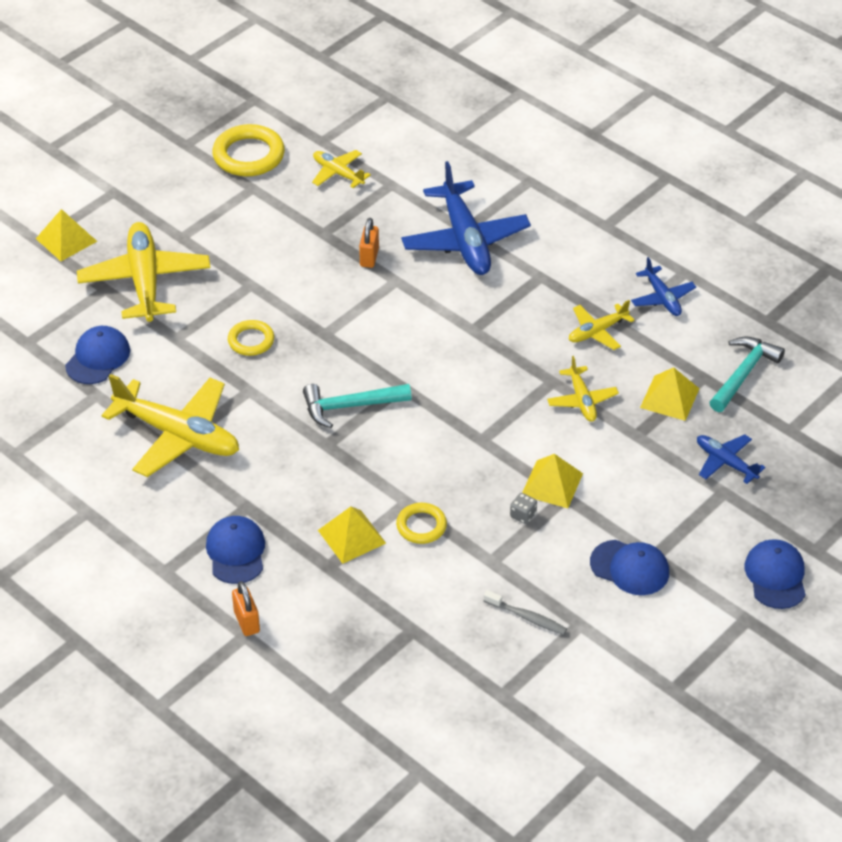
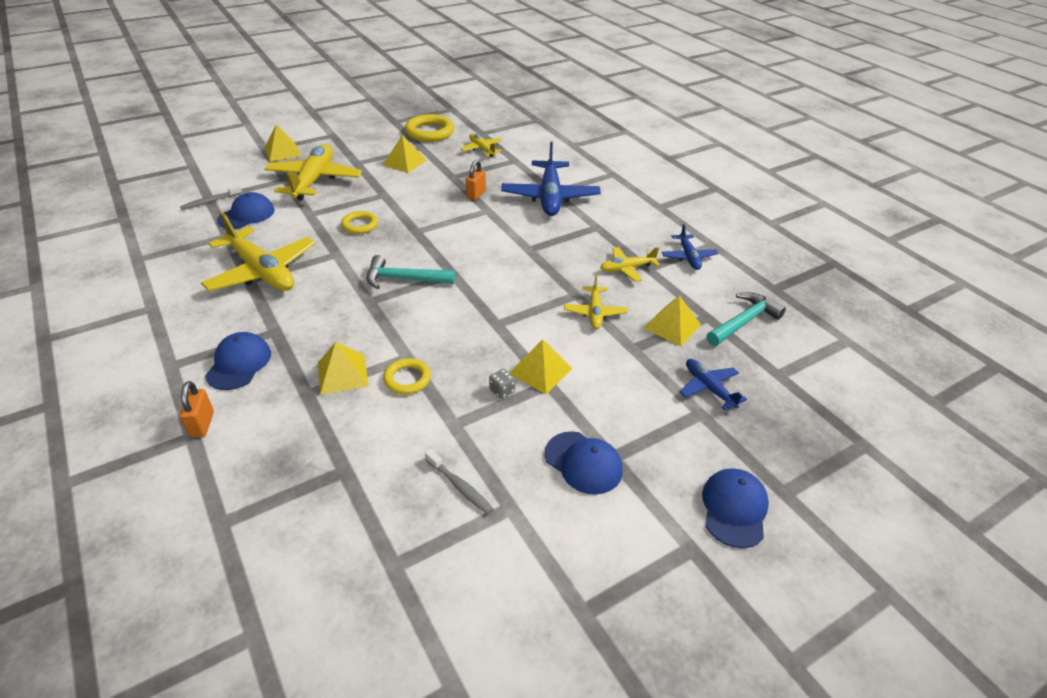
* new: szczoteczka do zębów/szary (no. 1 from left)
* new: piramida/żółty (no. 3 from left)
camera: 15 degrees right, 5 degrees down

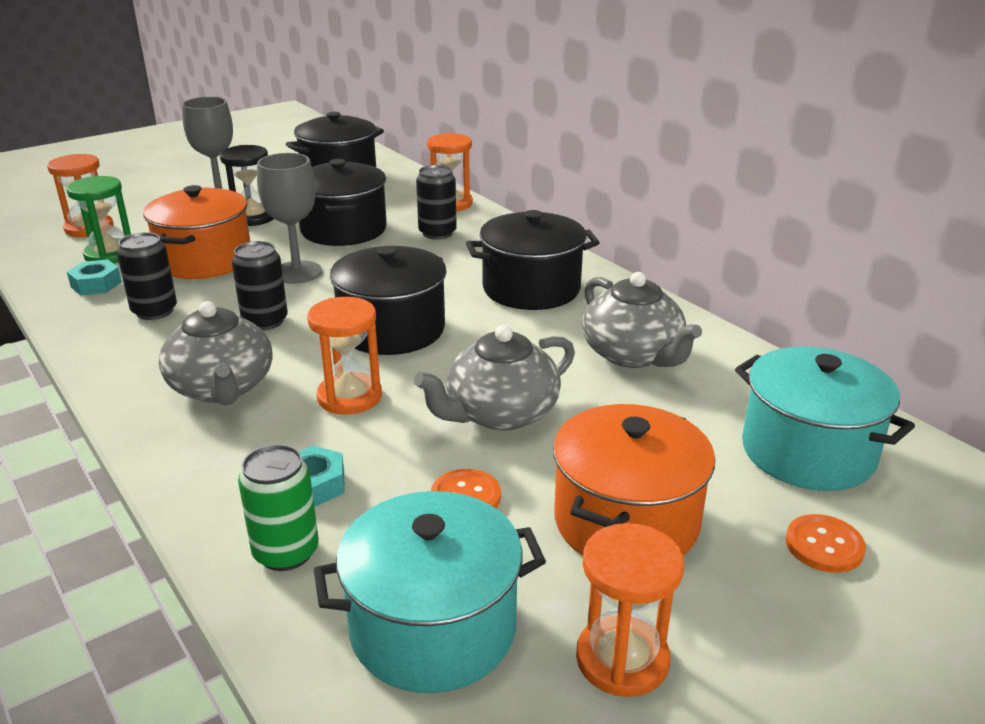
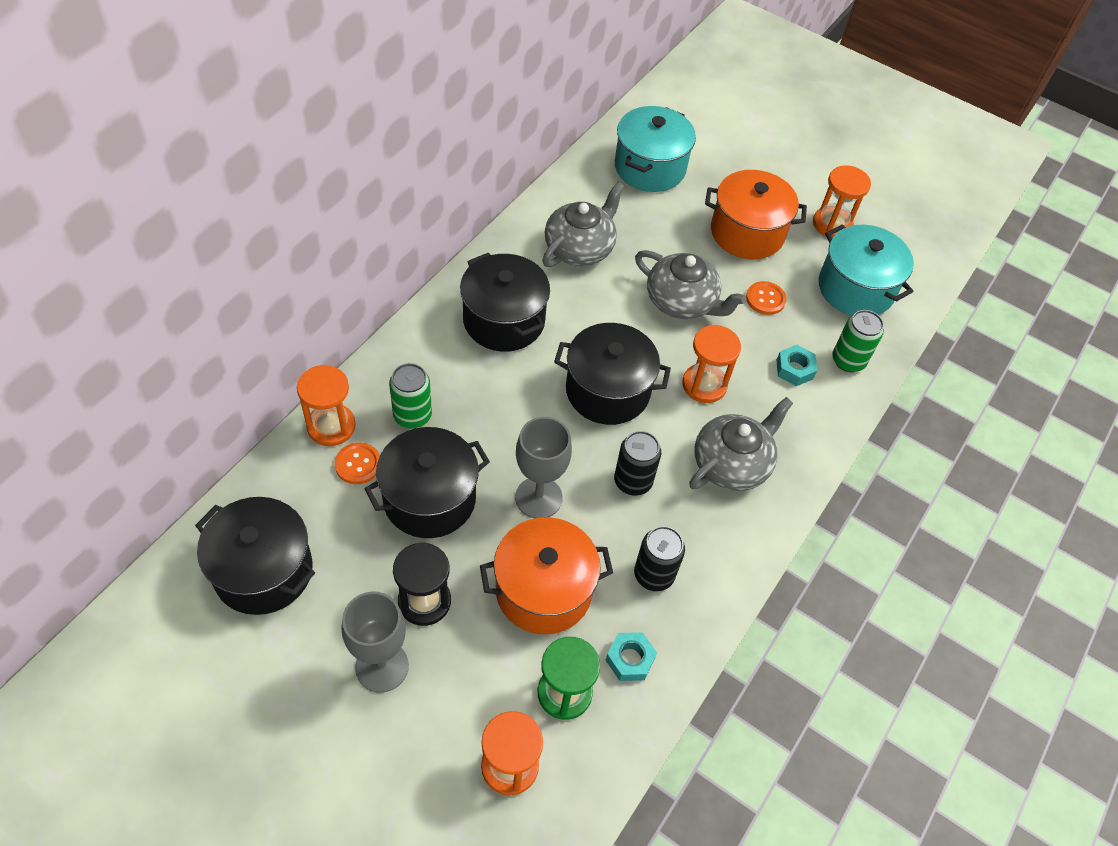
* shifted: guzik/pomarańczowy (no. 2 from left in the first image) to guzik/pomarańczowy (no. 1 from left)
* repainted: puszka/czarny (no. 3 from left) to puszka/zielony (no. 1 from left)
camera: 115 degrees left, 25 degrees up

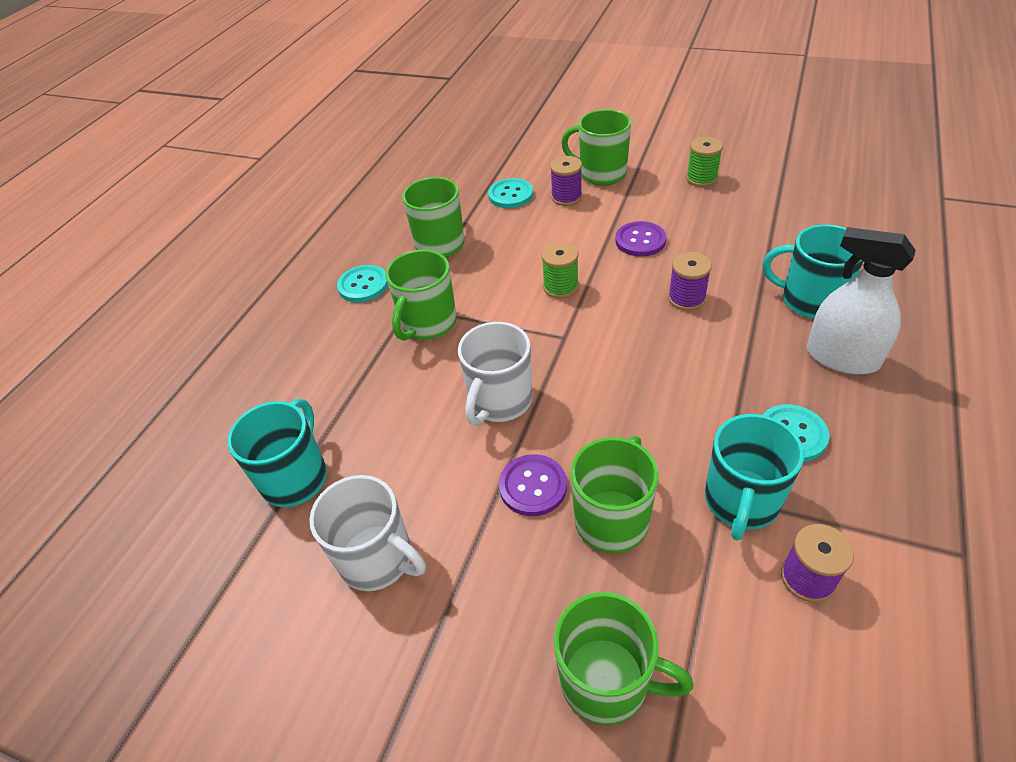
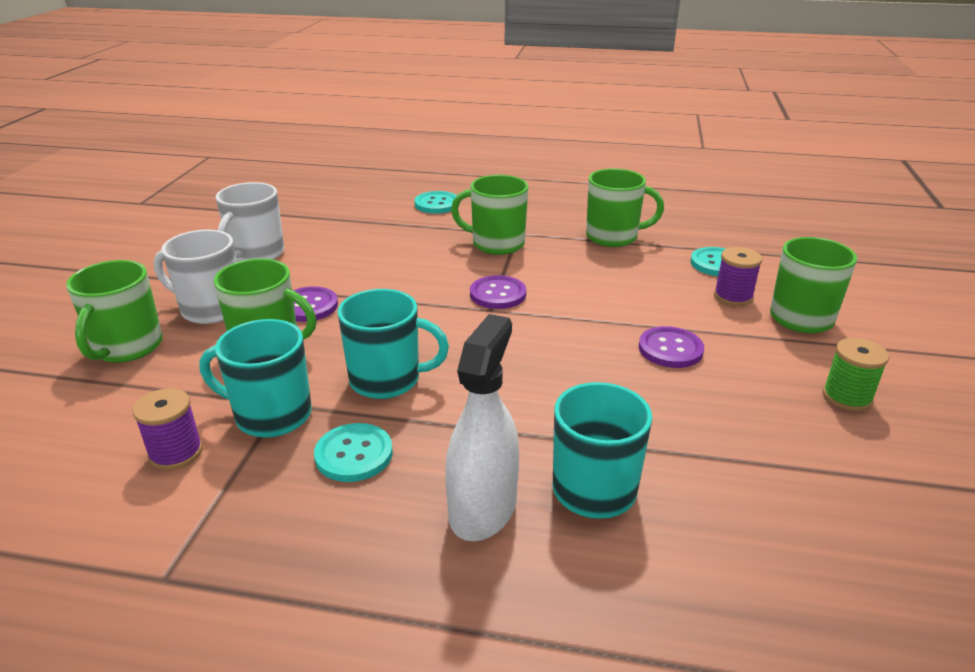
* gone: szpulka/zielony (no. 1 from left)
* gone: szpulka/fioletowy (no. 2 from left)
* new: guzik/fioletowy (no. 2 from left)
* shifted: kubek/turkusowy (no. 1 from left in the first image) to kubek/turkusowy (no. 2 from left)
* shifted: guzik/turkusowy (no. 1 from left in the first image) to guzik/turkusowy (no. 2 from left)
* shifted: kubek/biały (no. 2 from left in the first image) to kubek/biały (no. 1 from left)
camera: 75 degrees right, 15 degrees down

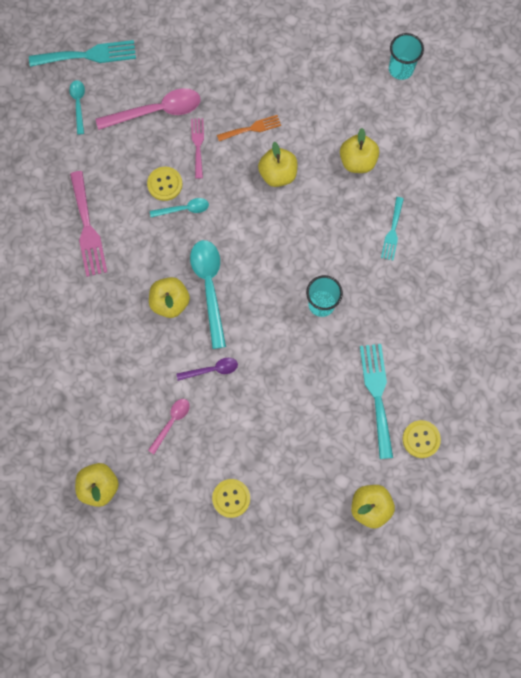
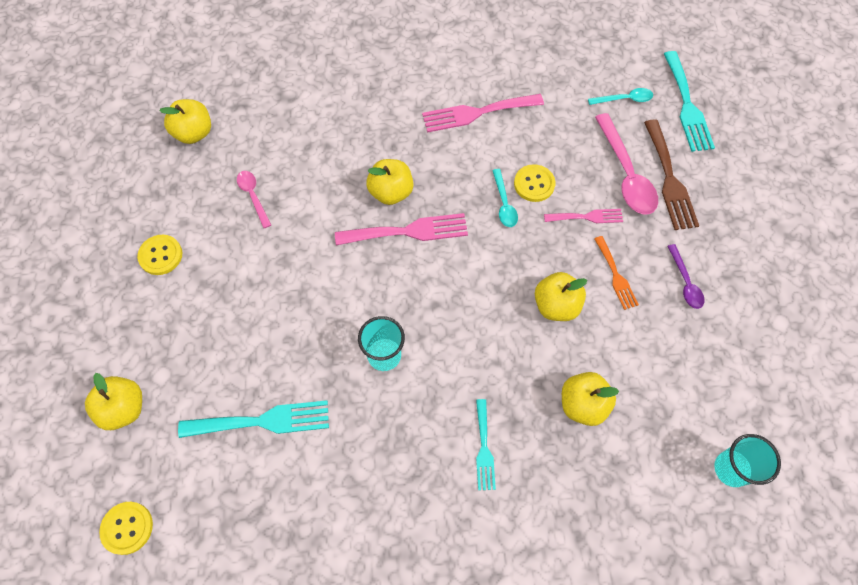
* new: widelec/brązowy
* shifted: łyżka/fioletowy
* shifted: guzik/żółty (no. 3 from left in the first image) to guzik/żółty (no. 1 from left)
* swapped: łyżka/turkusowy (no. 3 from left) to widelec/różowy (no. 1 from left)
* rotated: łyżka/różowy (no. 2 from left in the first image) 150 degrees counterclockwise
* rotated: widelec/turkusowy (no. 3 from left in the first image) 105 degrees counterclockwise
camera: 90 degrees right, 10 degrees down

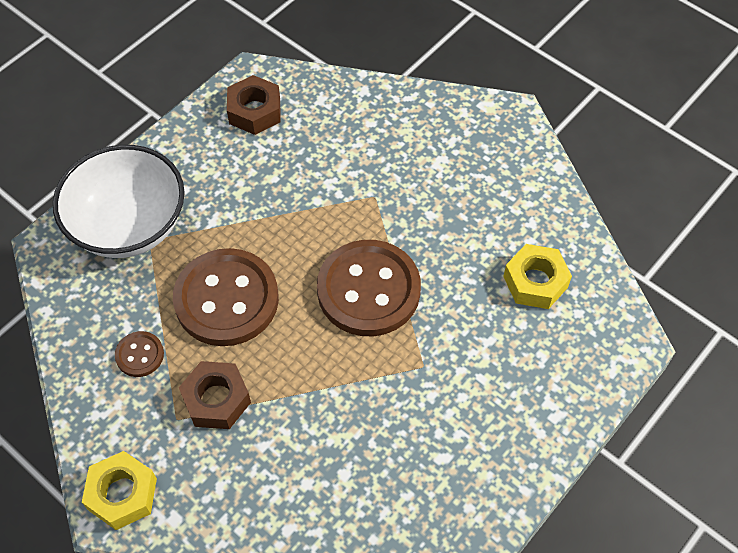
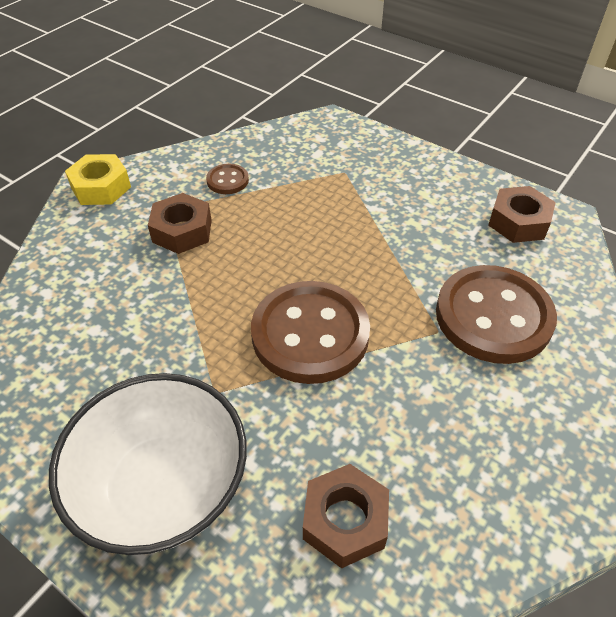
* shifted: miska/biały
* shifted: guzik/brązowy (no. 2 from left in the first image) to guzik/brązowy (no. 3 from left)
* repainted: nakrętka/żółty (no. 2 from left) to nakrętka/brązowy (no. 2 from left)
camera: 85 degrees right, 10 degrees down

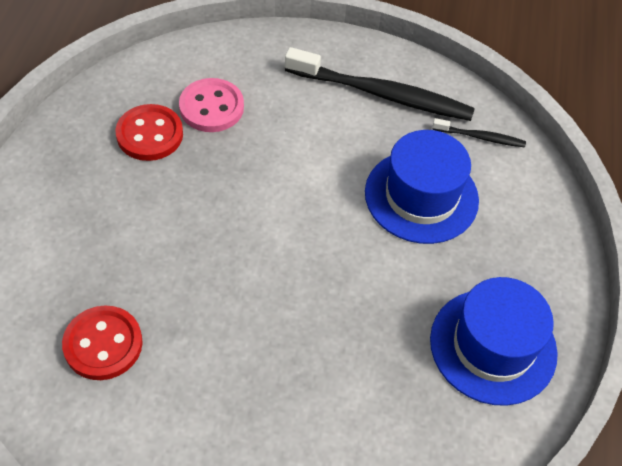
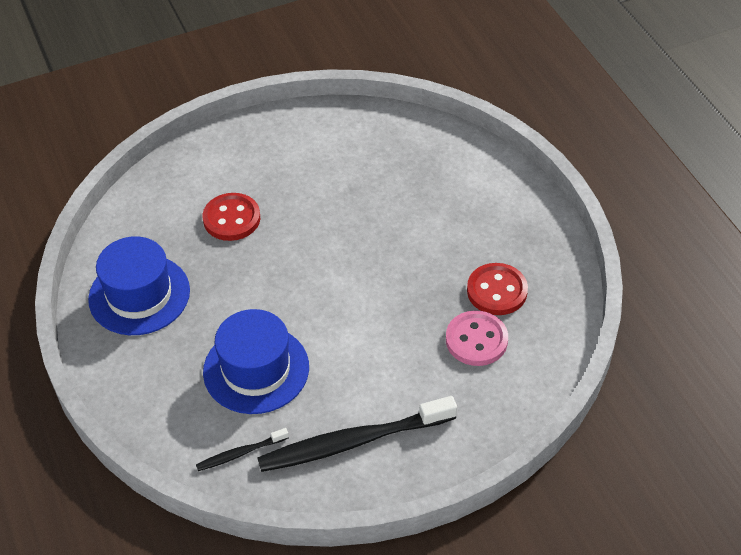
* shifted: guzik/czerwony (no. 1 from left)
camera: 150 degrees right, 5 degrees down

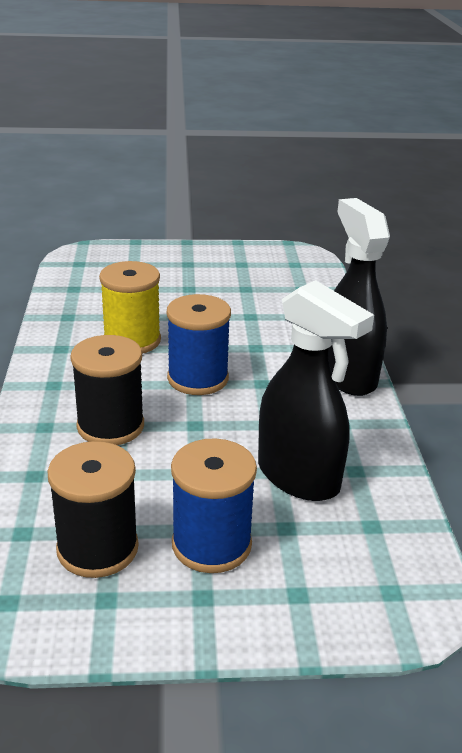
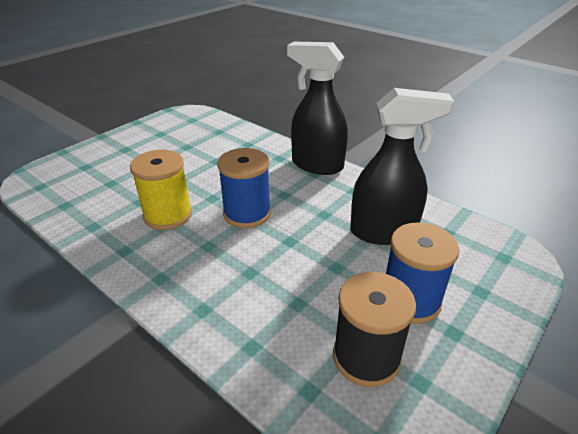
* gone: szpulka/czarny (no. 2 from left)
camera: 45 degrees left, 5 degrees up

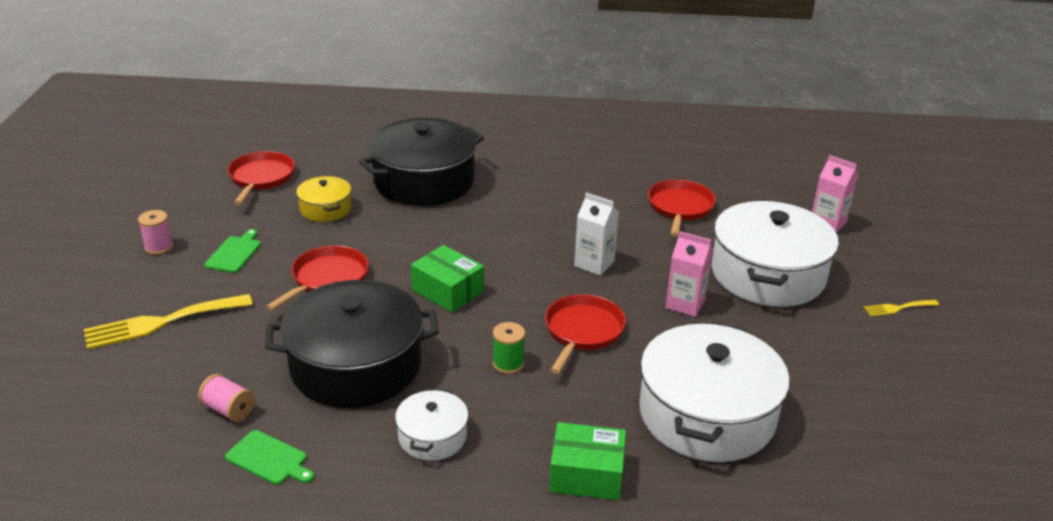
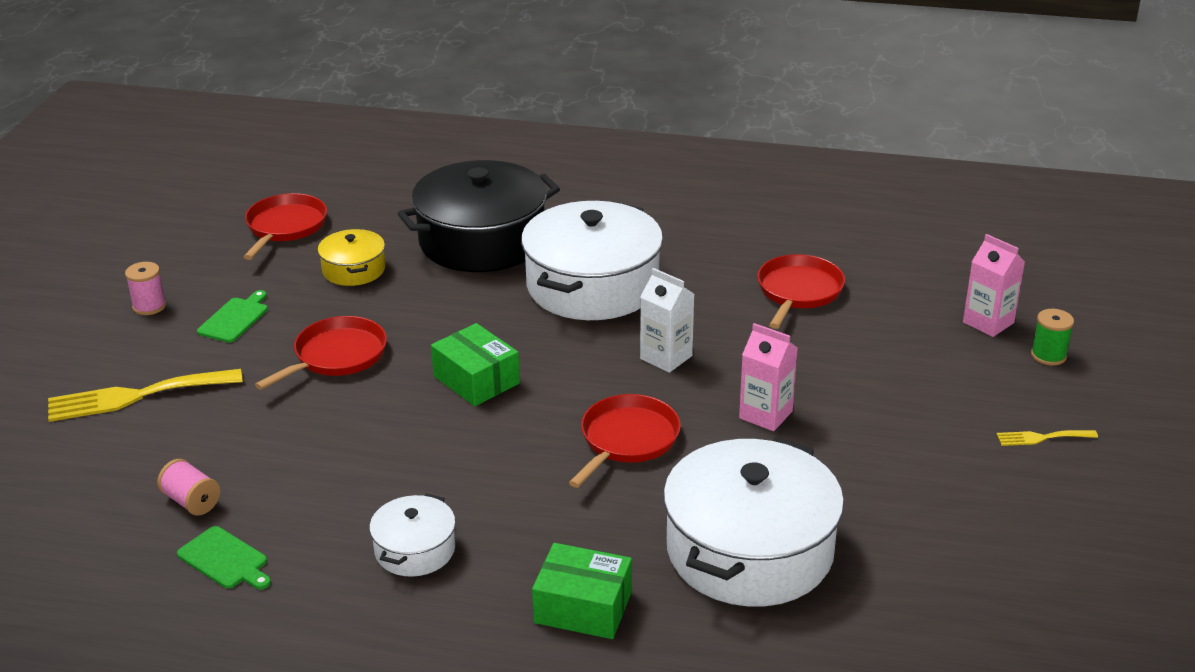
* gone: garnek/czarny (no. 1 from left)
* shifted: szpulka/zielony
* shifted: garnek/biały (no. 3 from left in the first image) to garnek/biały (no. 2 from left)
camera: 10 degrees right, 0 degrees up

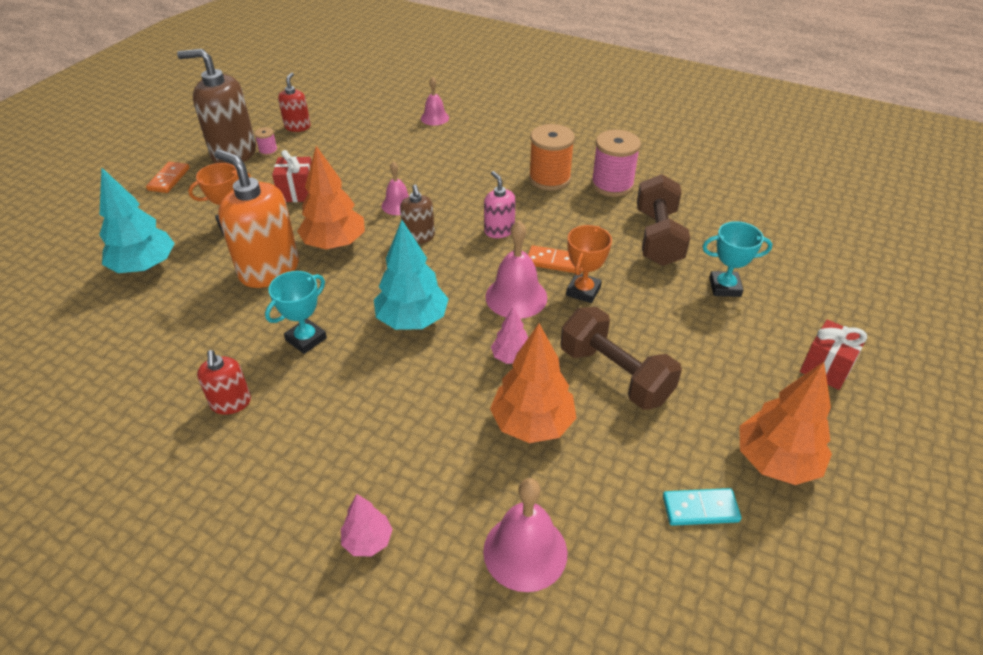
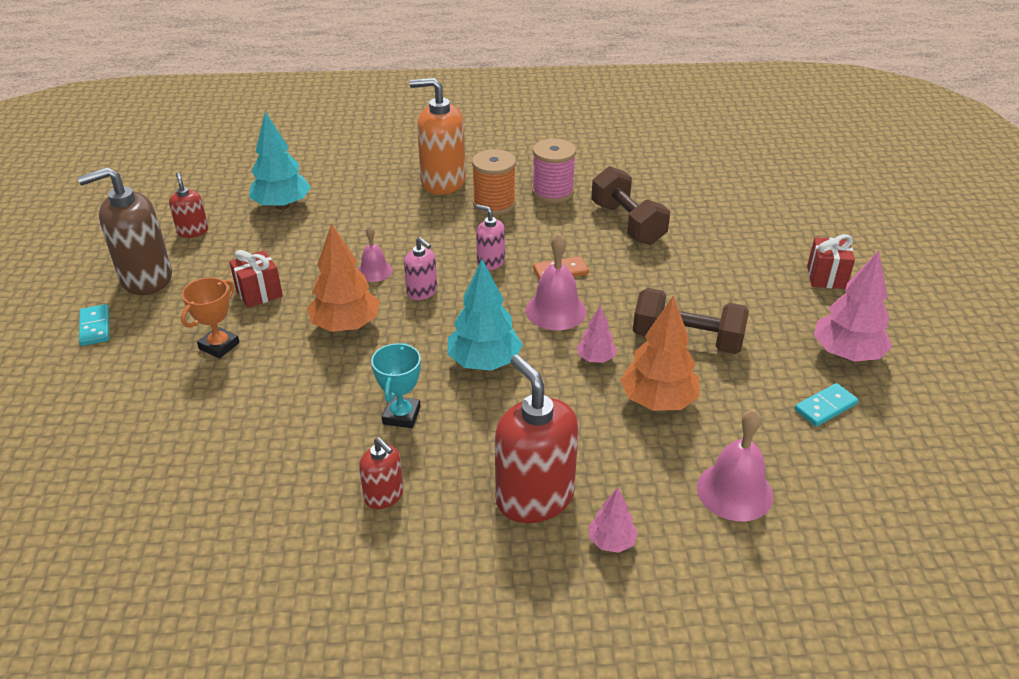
* gone: szpulka/różowy (no. 1 from left)
* gone: dzwonek/różowy (no. 2 from left)
* gone: puchar/pomarańczowy (no. 2 from left)
* gone: puchar/turkusowy (no. 2 from left)
* new: dozownik mydła/czerwony (no. 3 from left)
* shifted: drzewko/turkusowy (no. 1 from left)
* shifted: dozownik mydła/pomarańczowy
* repainted: kostka domina/pomarańczowy (no. 1 from left) to kostka domina/turkusowy (no. 1 from left)
* repainted: dozownik mydła/brązowy (no. 2 from left) to dozownik mydła/różowy (no. 1 from left)
* repainted: drzewko/pomarańczowy (no. 3 from left) to drzewko/różowy (no. 3 from left)
camera: 30 degrees left, 5 degrees down

